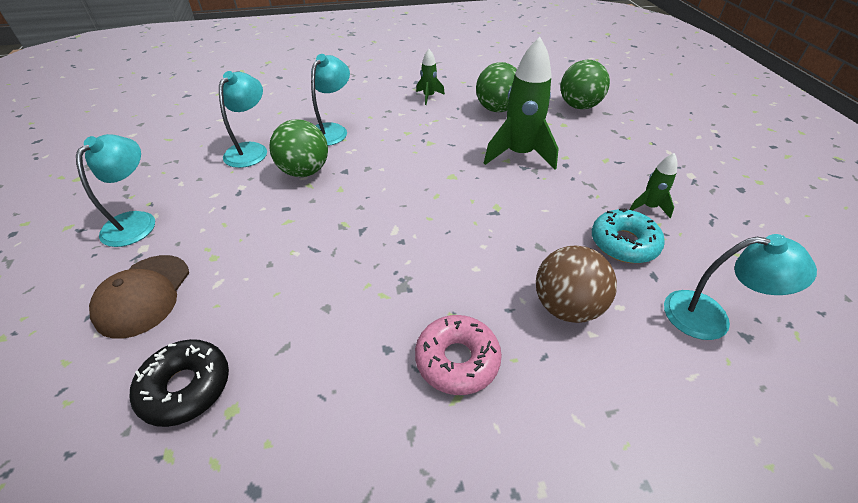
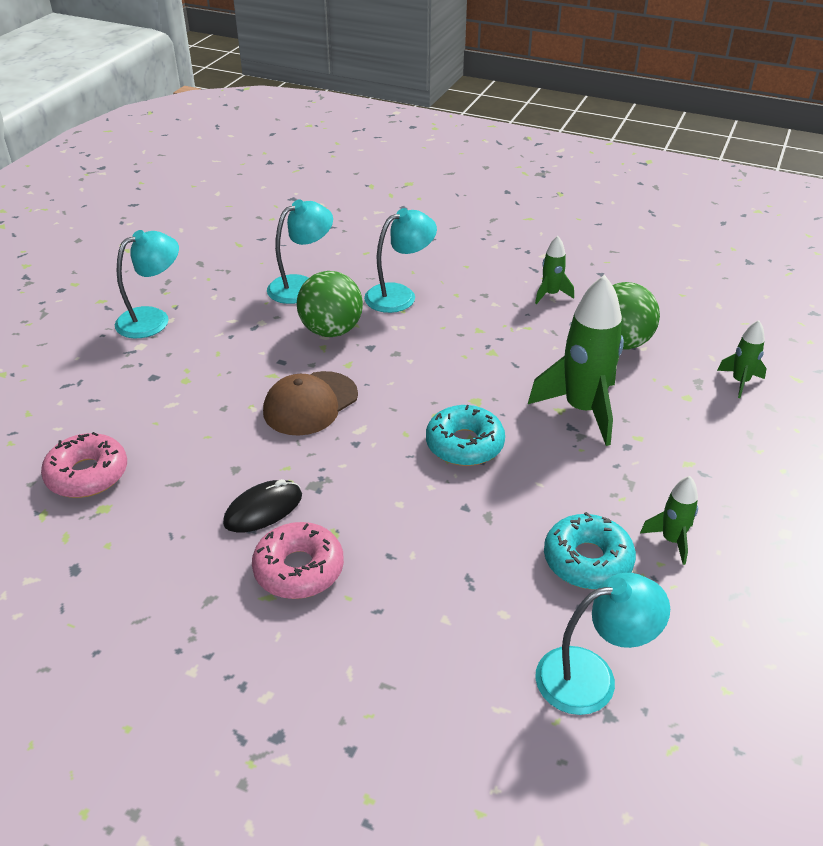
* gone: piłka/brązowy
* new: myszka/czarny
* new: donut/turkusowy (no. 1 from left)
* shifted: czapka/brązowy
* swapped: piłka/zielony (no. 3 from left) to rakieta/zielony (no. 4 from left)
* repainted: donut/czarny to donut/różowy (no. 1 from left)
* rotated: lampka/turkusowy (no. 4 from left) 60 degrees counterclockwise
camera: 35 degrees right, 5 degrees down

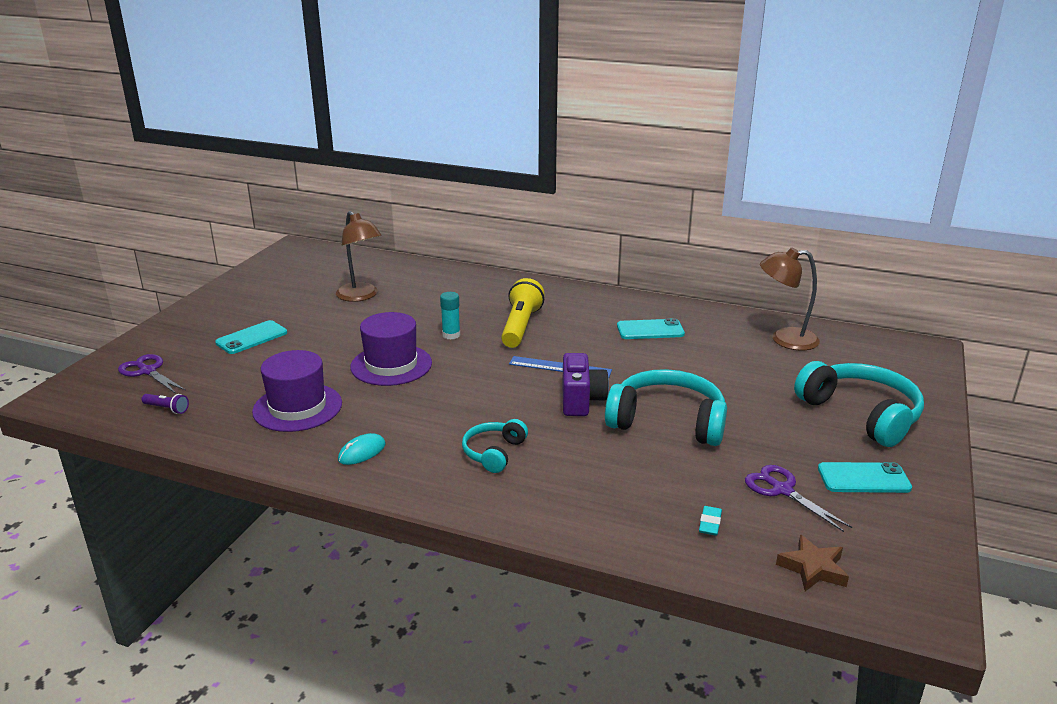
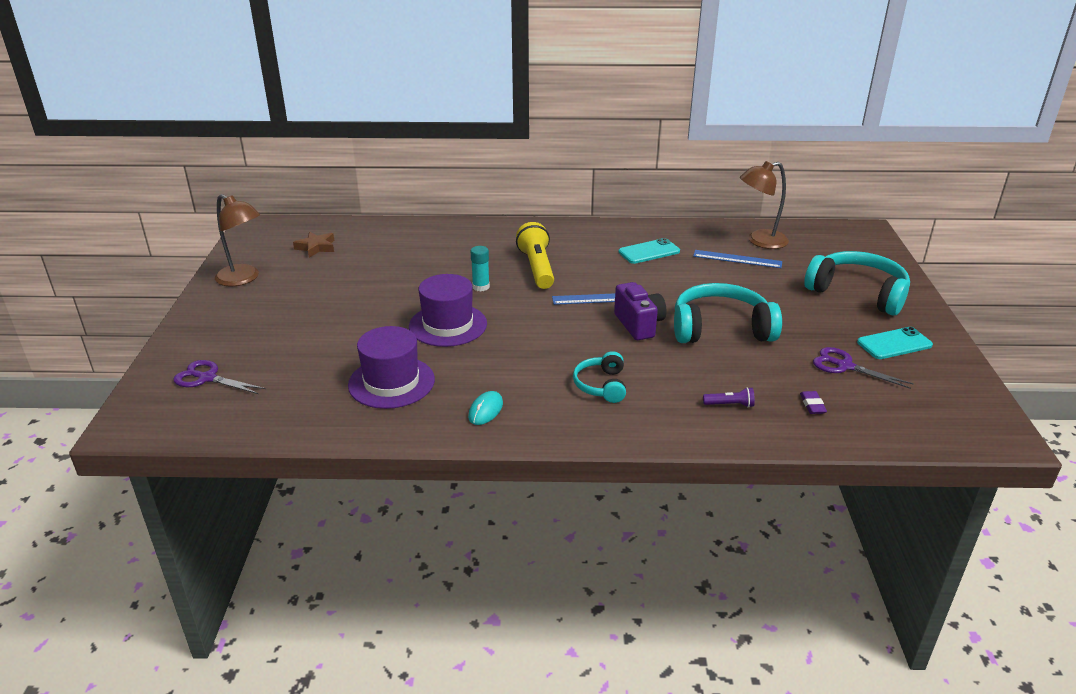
* gone: telefon/turkusowy (no. 1 from left)
* new: linijka/niebieski (no. 2 from left)
* shifted: latarka/fioletowy
* shifted: lampka/brązowy (no. 1 from left)
* shifted: gwiazda/brązowy
* repainted: gumka do mazania/turkusowy to gumka do mazania/fioletowy
camera: 20 degrees left, 5 degrees up

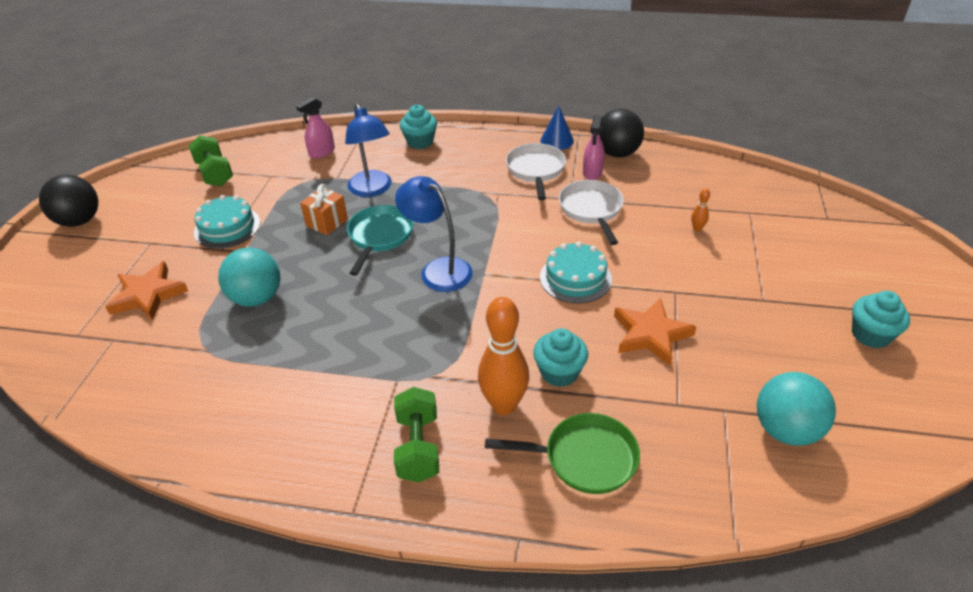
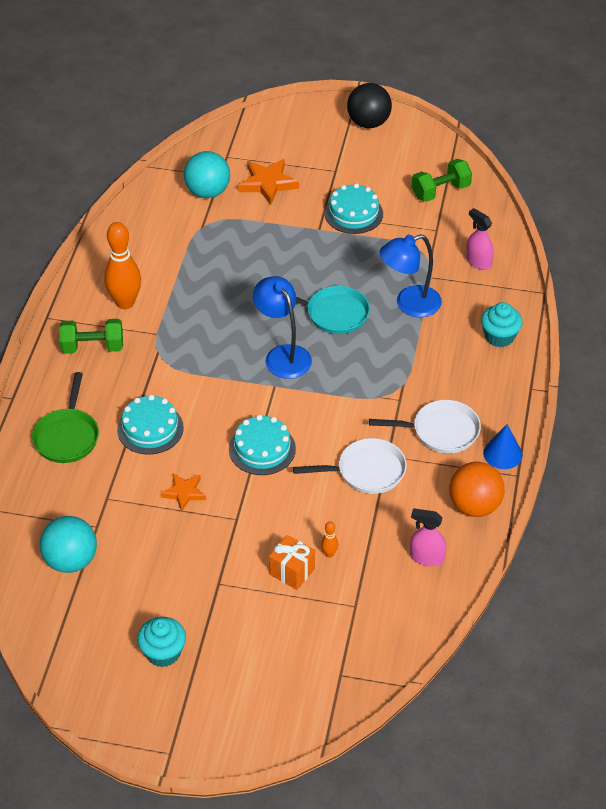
* shifted: piłka/turkusowy (no. 1 from left in the first image) to piłka/turkusowy (no. 2 from left)
* shifted: prezent/pomarańczowy
* shifted: kręgiel/pomarańczowy (no. 1 from left)
* shifted: spryskiwacz/różowy (no. 2 from left in the first image) to spryskiwacz/różowy (no. 1 from left)
* swapped: muffinka/turkusowy (no. 2 from left) to tort/turkusowy (no. 1 from left)
* repainted: piłka/czarny (no. 2 from left) to piłka/pomarańczowy
* rotated: lampka/niebieski (no. 2 from left in the first image) 75 degrees counterclockwise
* scaled: gwiazda/pomarańczowy (no. 2 from left in the first image) x0.64
camera: 90 degrees right, 5 degrees up

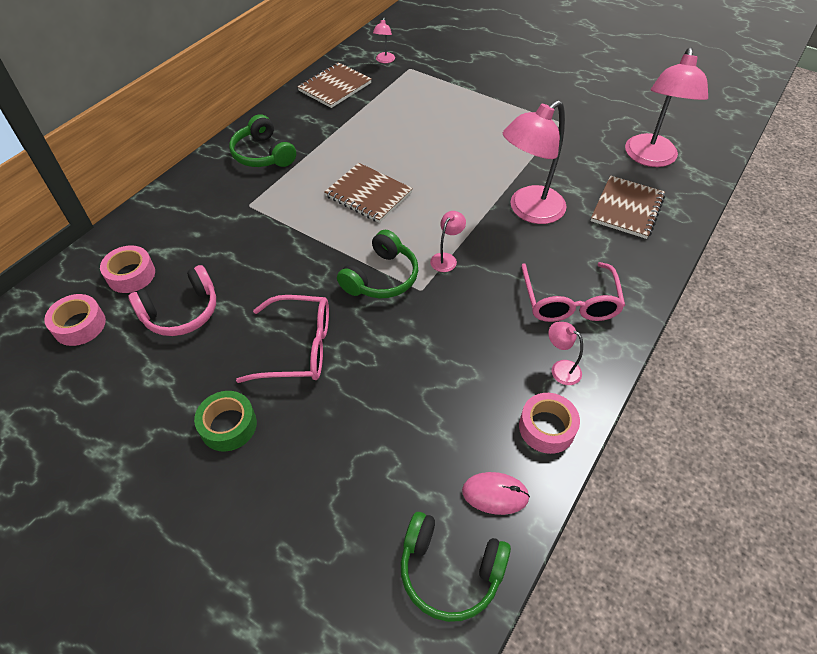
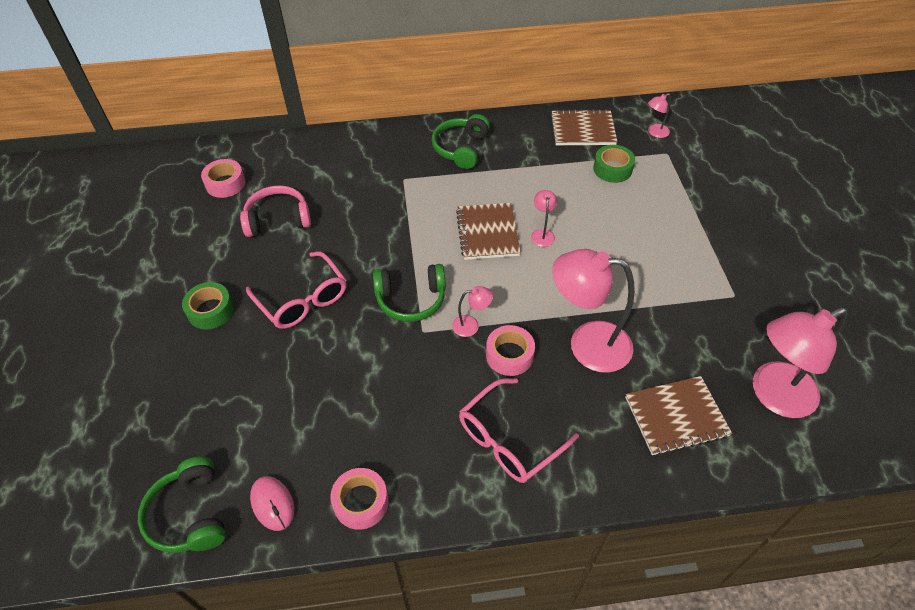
* new: taśma klejąca/zielony (no. 2 from left)
* shifted: taśma klejąca/różowy (no. 2 from left in the first image) to taśma klejąca/różowy (no. 3 from left)
* shifted: lampka/różowy (no. 4 from left in the first image) to lampka/różowy (no. 2 from left)
* rotated: słuchawki/różowy 150 degrees clockwise
camera: 50 degrees right, 0 degrees up

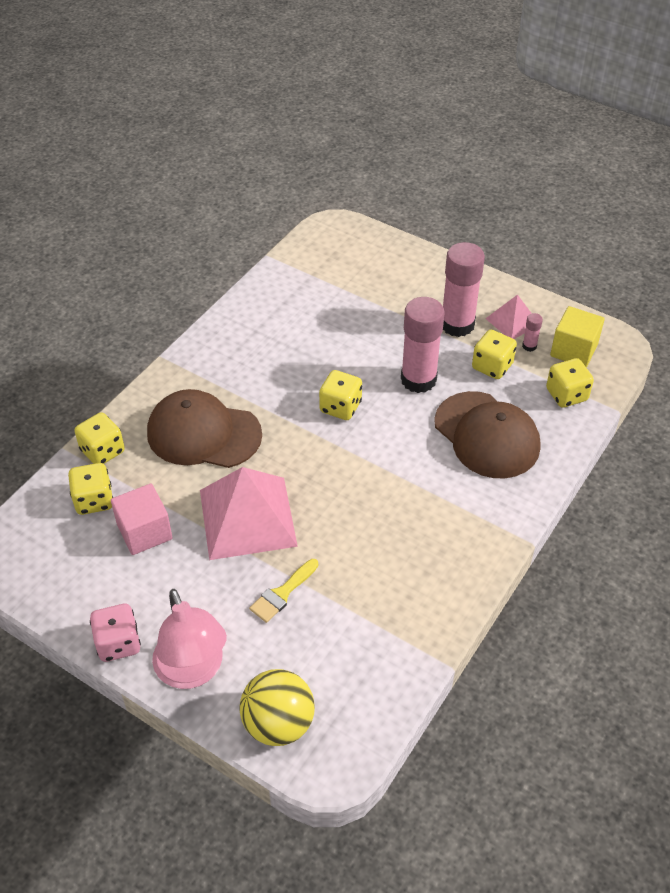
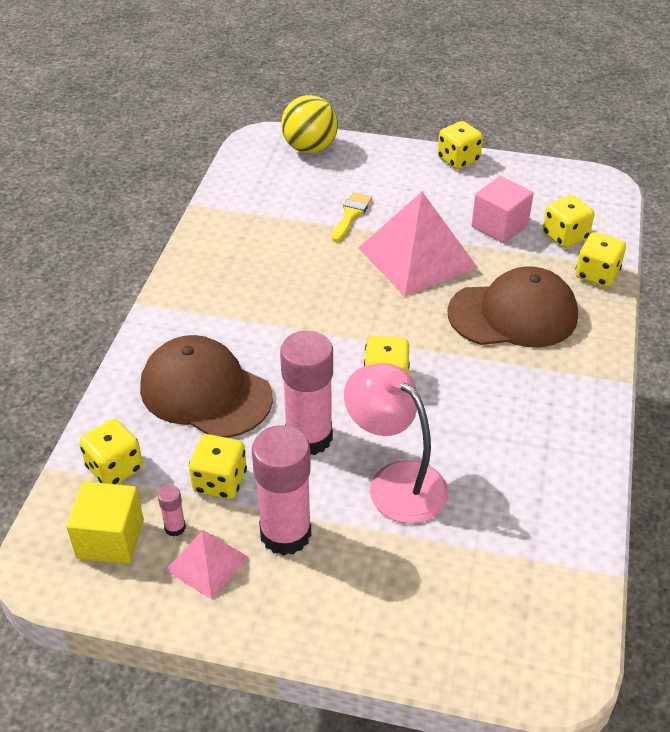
* shifted: lampka/różowy
* repainted: kostka do gry/różowy to kostka do gry/żółty (no. 4 from left)
camera: 160 degrees right, 5 degrees down

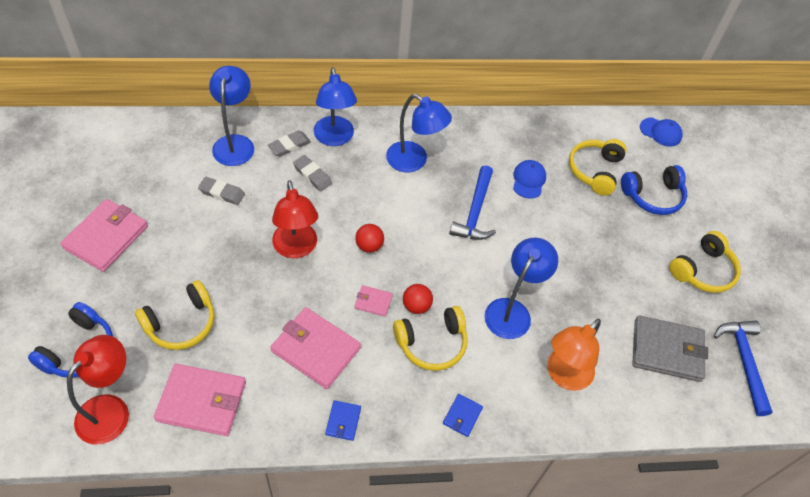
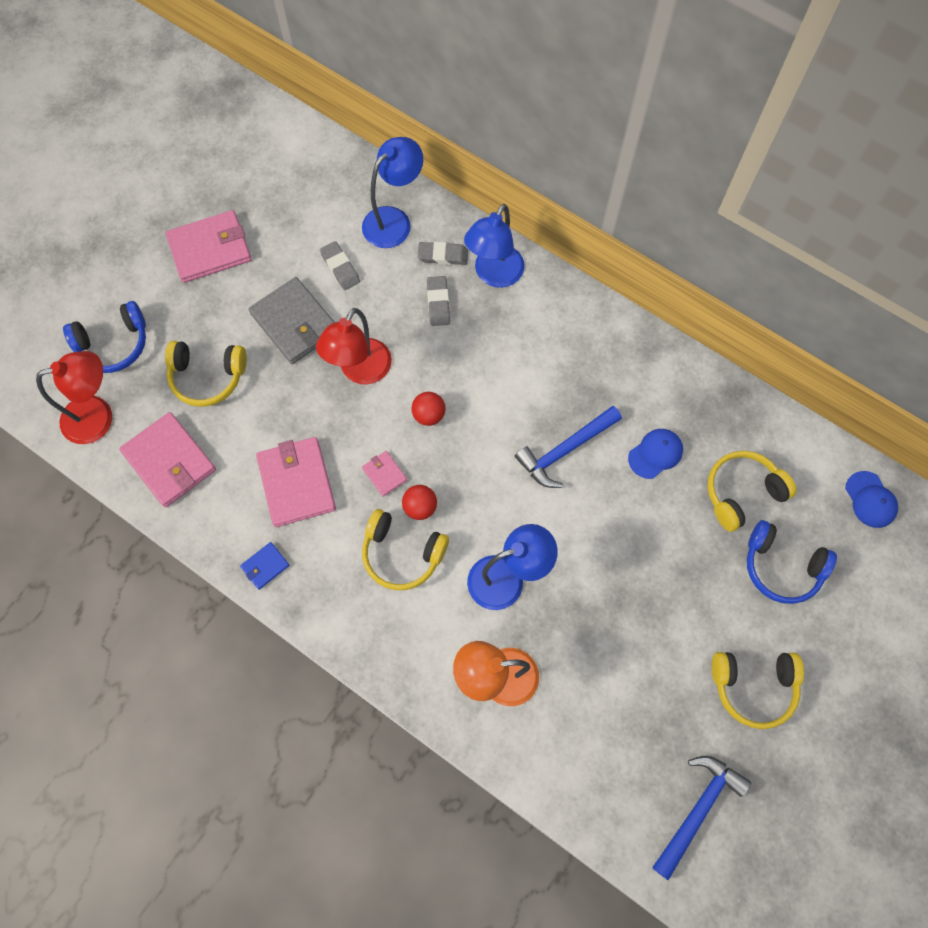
* gone: lampka/niebieski (no. 3 from left)
* gone: portfel/niebieski (no. 2 from left)
* shifted: portfel/szary
camera: 45 degrees right, 15 degrees up

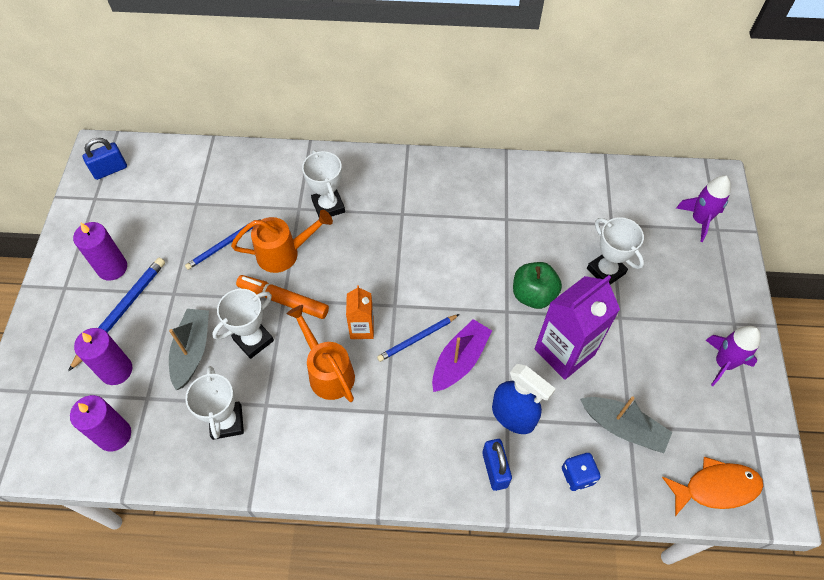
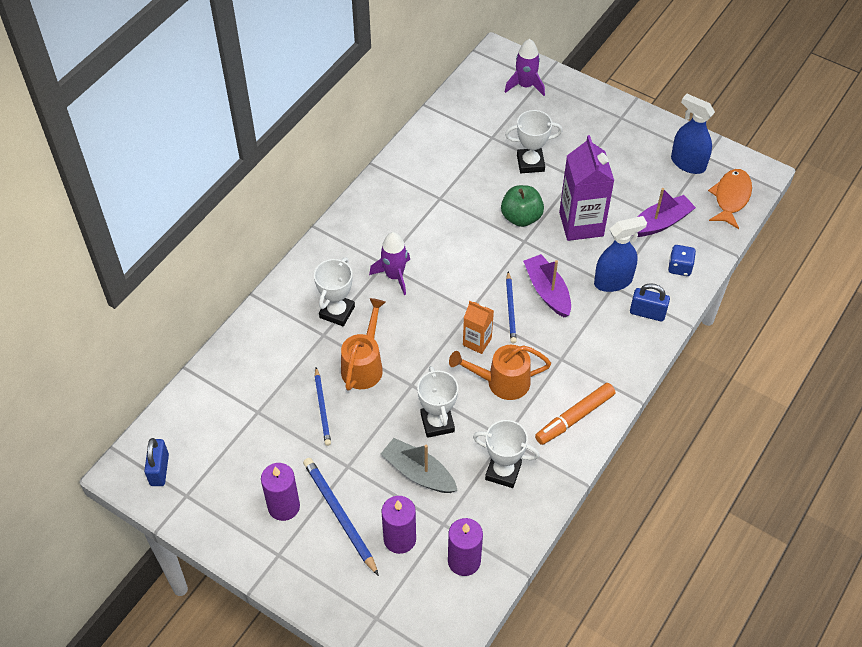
* new: spryskiwacz/niebieski (no. 2 from left)
* shifted: flamaster/pomarańczowy
* shifted: rakieta/fioletowy (no. 2 from left in the first image) to rakieta/fioletowy (no. 1 from left)
* repainted: łódka/szary (no. 2 from left) to łódka/fioletowy (no. 2 from left)
* rotated: puchar/biały (no. 3 from left in the first image) 75 degrees counterclockwise
camera: 60 degrees left, 5 degrees down

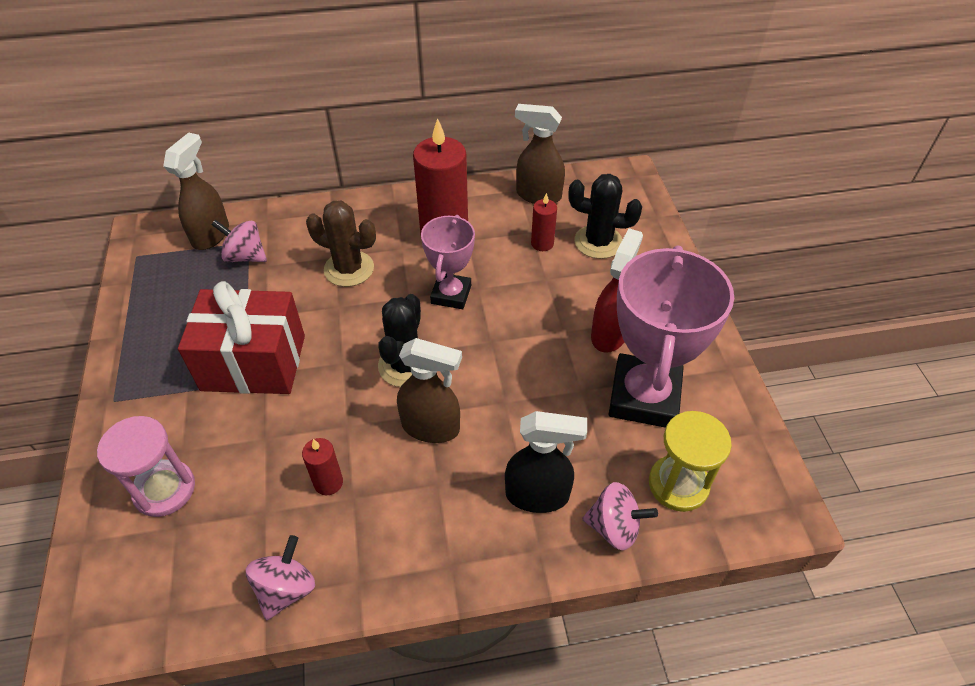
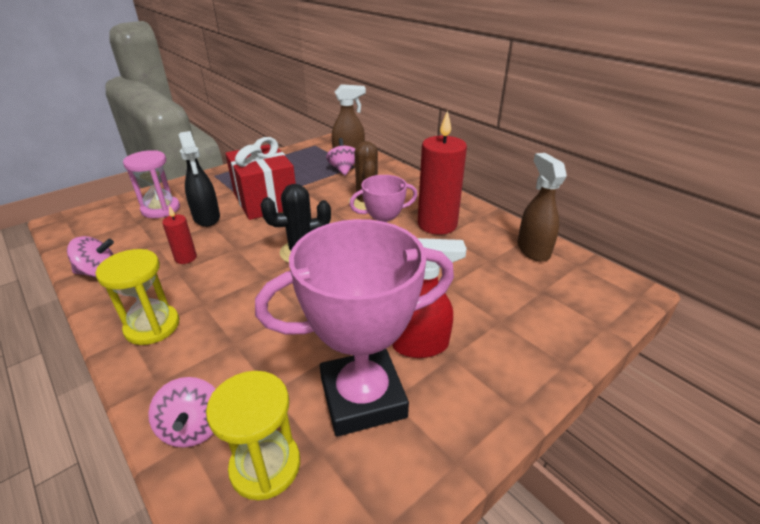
* gone: spryskiwacz/brązowy (no. 2 from left)
* gone: świeca/czerwony (no. 3 from left)
* gone: kaktus/czarny (no. 2 from left)
* new: klepsydra/żółty (no. 1 from left)
* shifted: spryskiwacz/czarny
camera: 60 degrees right, 15 degrees down

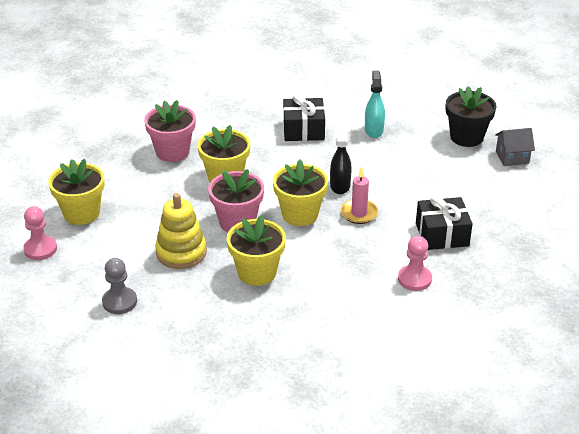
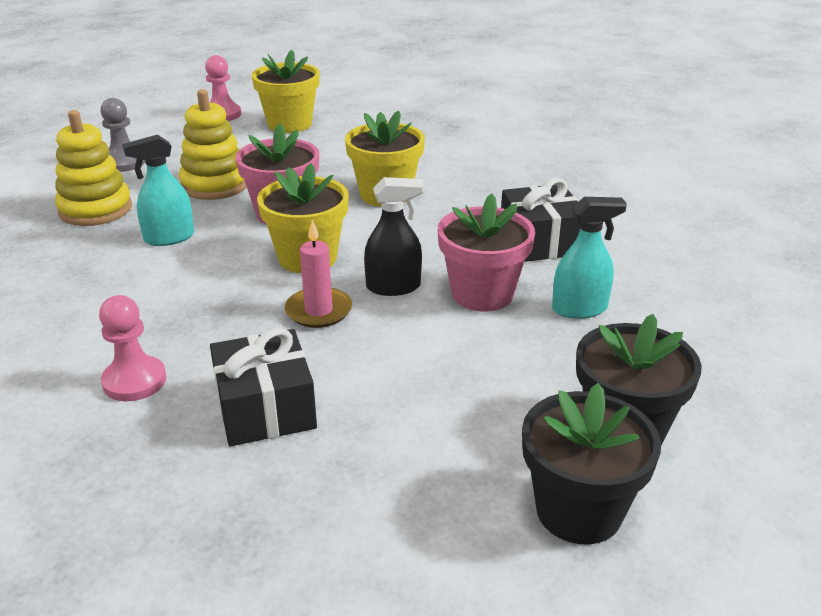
* new: zabawka nakładanka/żółty (no. 1 from left)
* shifted: doniczka/różowy (no. 1 from left in the first image) to doniczka/różowy (no. 2 from left)
* swapped: doniczka/żółty (no. 3 from left) to spryskiwacz/turkusowy (no. 1 from left)
* swapped: domek/szary to doniczka/czarny (no. 1 from left)
camera: 80 degrees right, 5 degrees down

